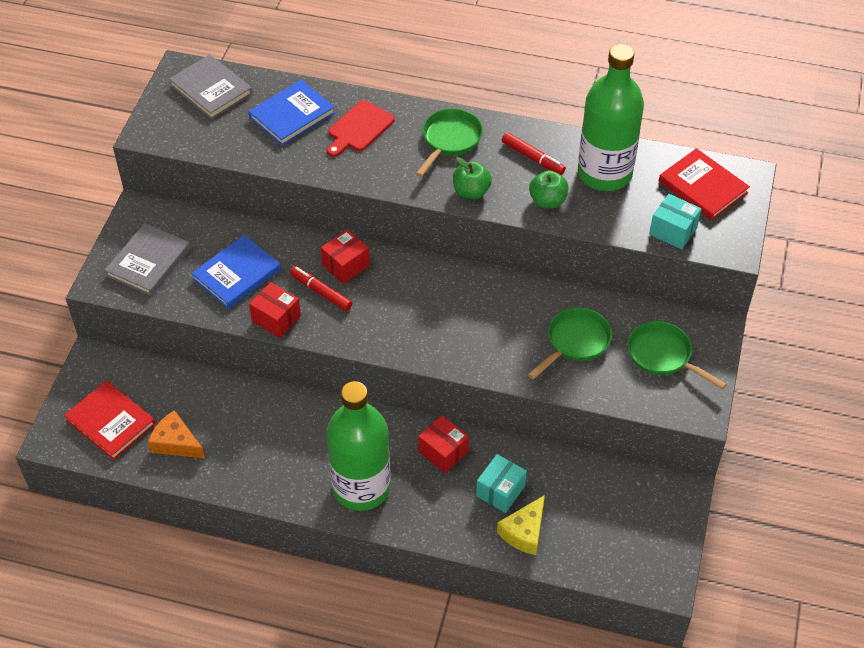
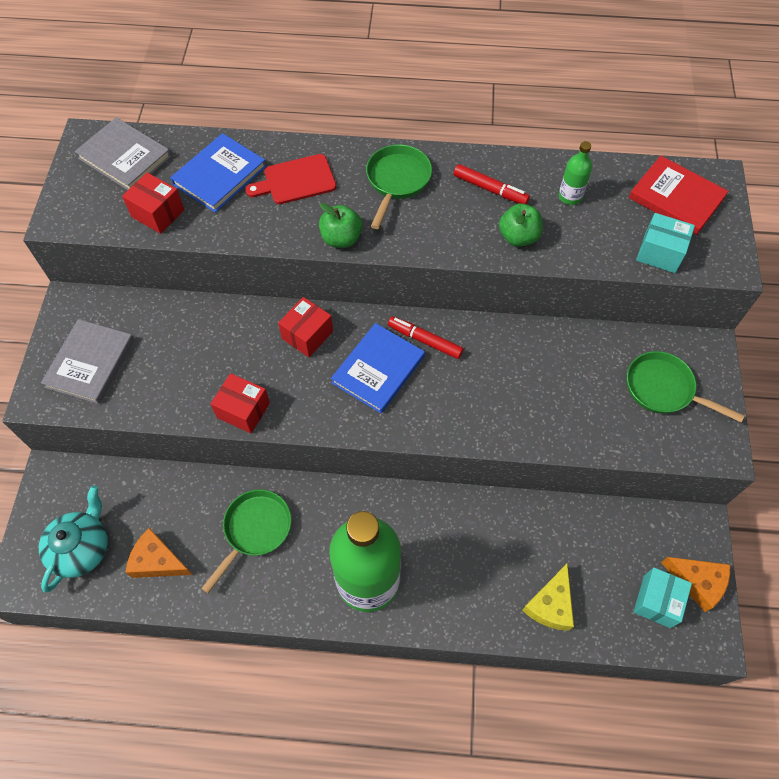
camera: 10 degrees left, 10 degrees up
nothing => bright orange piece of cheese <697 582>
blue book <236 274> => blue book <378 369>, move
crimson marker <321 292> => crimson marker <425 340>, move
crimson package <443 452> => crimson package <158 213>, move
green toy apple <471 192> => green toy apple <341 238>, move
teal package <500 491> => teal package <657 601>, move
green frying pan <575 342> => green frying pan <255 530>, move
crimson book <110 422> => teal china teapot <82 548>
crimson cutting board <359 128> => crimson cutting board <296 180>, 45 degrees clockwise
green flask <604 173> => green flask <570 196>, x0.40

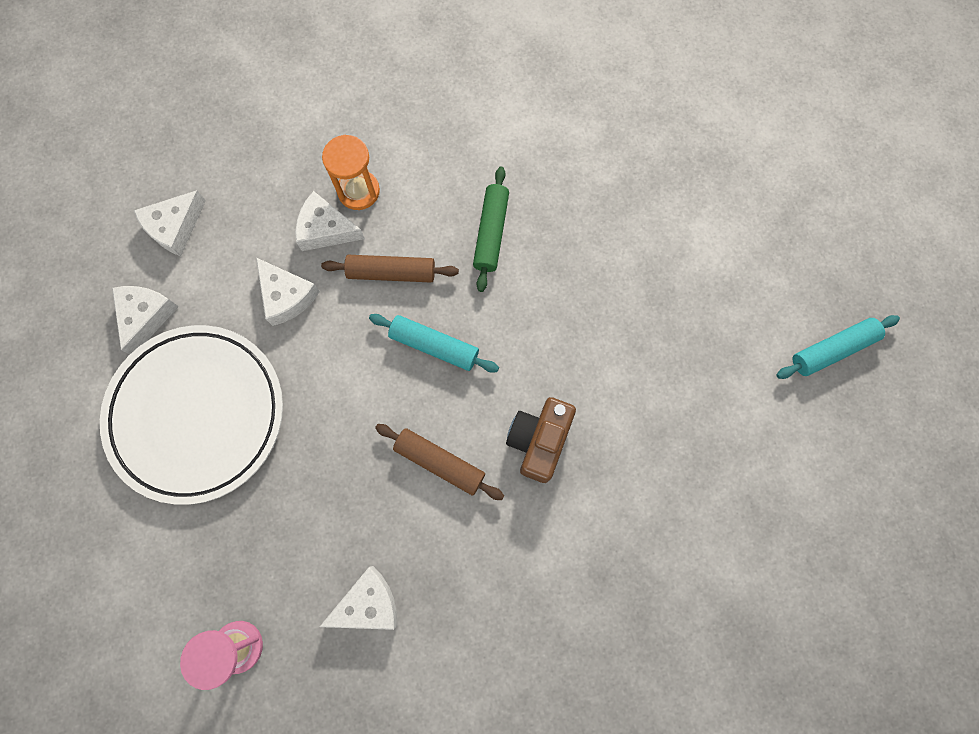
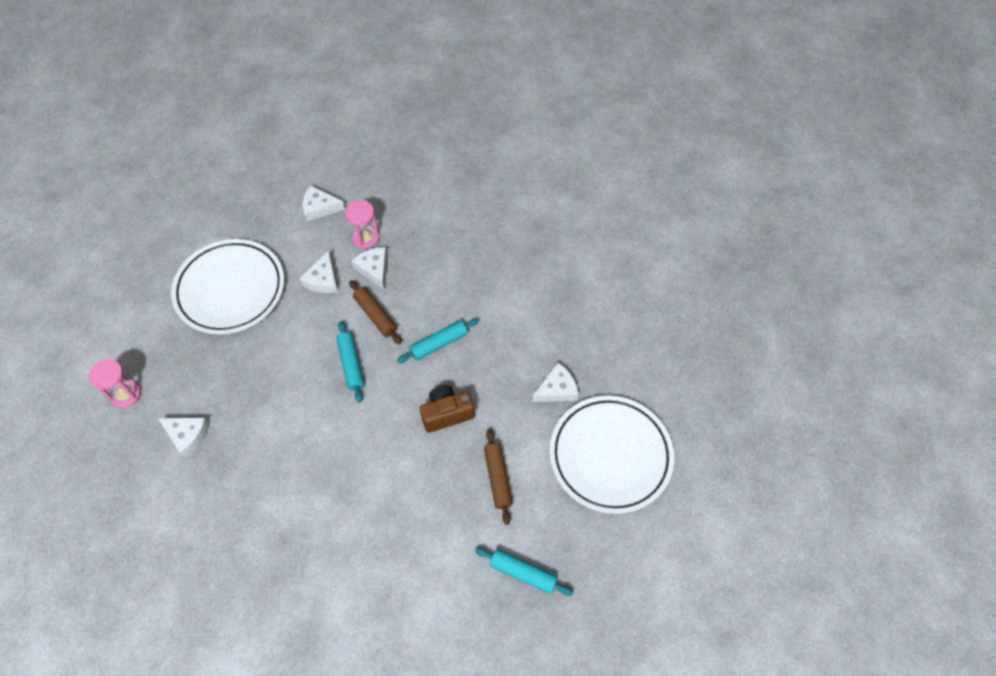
camera: 50 degrees right, 15 degrees down
bright orange sand timer <358 191> => nothing
nothing => rosy sand timer <365 238>
nothing => pure white flat dish <610 456>
pure white piece of cheese <146 316> => pure white piece of cheese <557 389>, move
russet rolling pin <440 462> => russet rolling pin <498 478>, move
russet camera <539 441> => russet camera <447 413>, move
green rolling pin <491 233> => teal rolling pin <439 344>

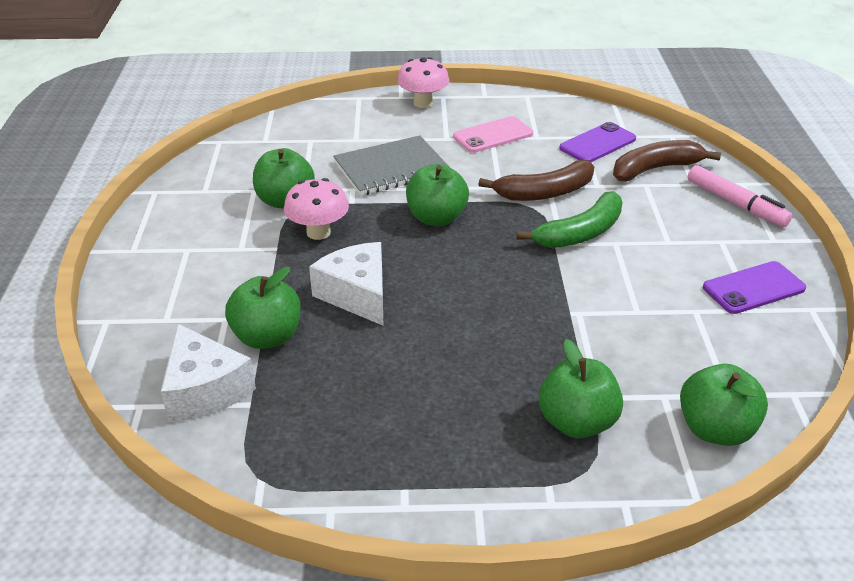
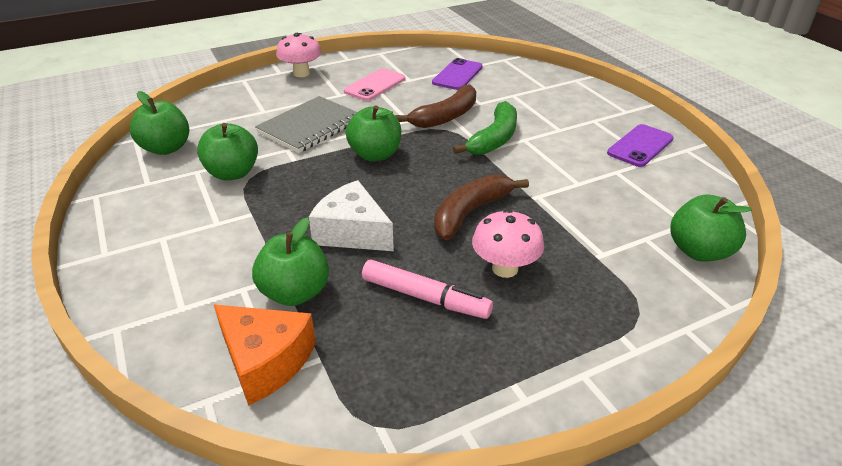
camera: 25 degrees left, 0 degrees up
rosy mushroom <318 232> => rosy mushroom <505 268>, move
green toy apple <577 422> => green toy apple <166 148>, move
russet banana <655 169> => russet banana <470 212>, move
rosy marker <735 204> => rosy marker <425 297>, move
pure white piece of cheese <204 390> => bright orange piece of cheese <265 361>

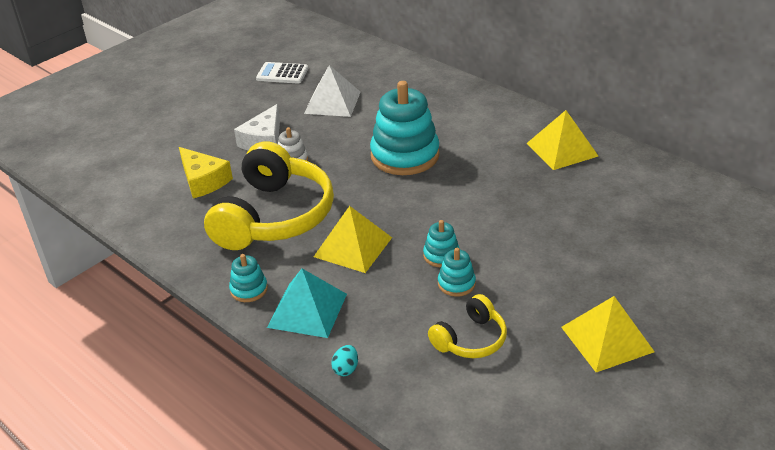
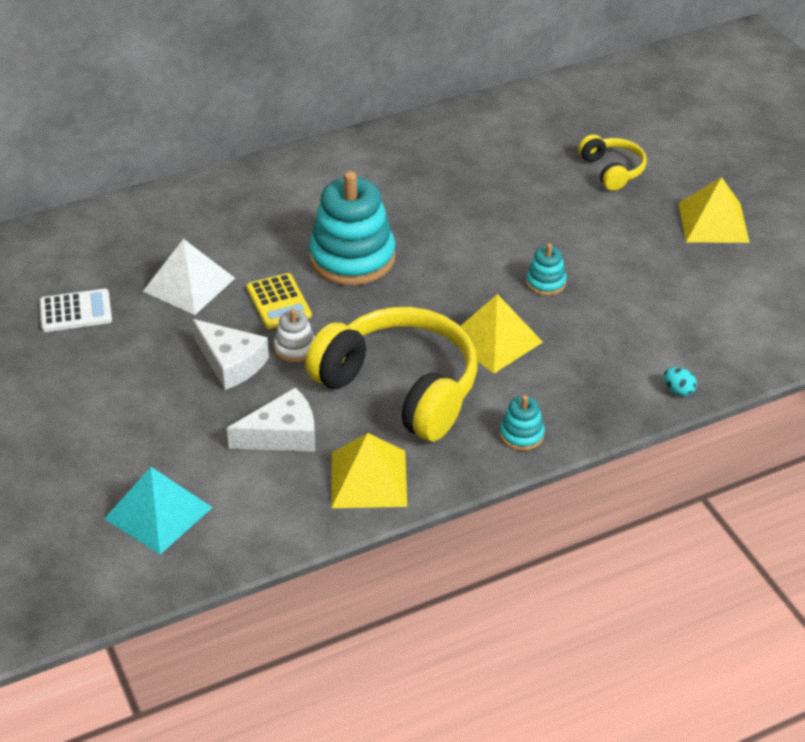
camera: 70 degrees left, 5 degrees up
teal stacking rings <456 284> => nothing
nothing => yellow pocket calculator <279 302>
teal pyramid shape <307 310> => teal pyramid shape <158 512>, move
yellow headset <470 339> => yellow headset <612 170>, move
yellow pyramid shape <562 149> => yellow pyramid shape <369 479>, move
yellow piece of cheese <203 181> => pure white piece of cheese <282 435>
pure white pocket calculator <282 74> => pure white pocket calculator <76 311>, 135 degrees counterclockwise

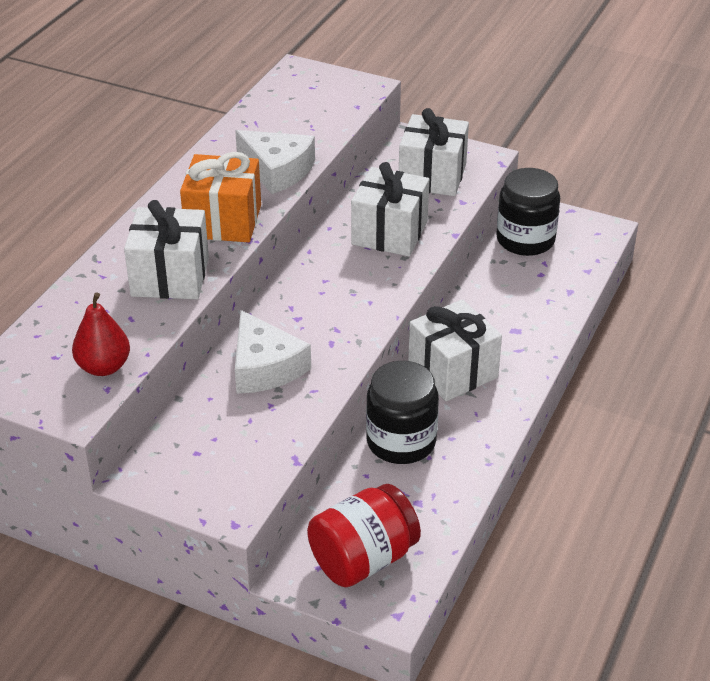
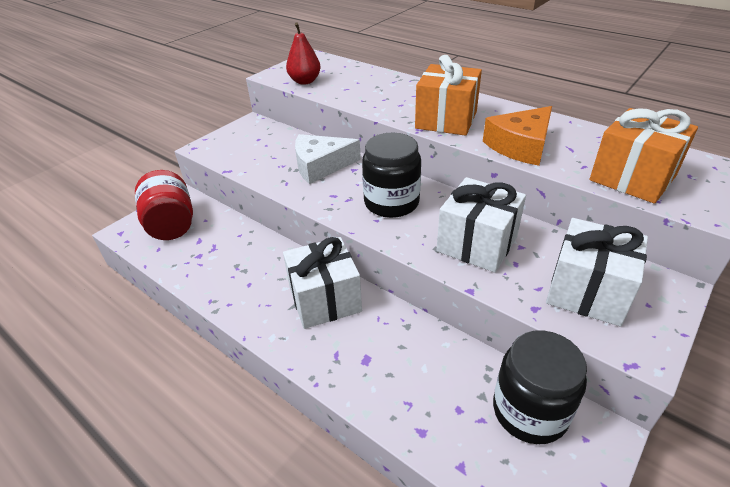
camera: 105 degrees right, 0 degrees up
pure white gift <170 276> => nothing
nothing => bright orange gift <632 178>
jet-black jam jar <401 442> => jet-black jam jar <391 202>, move
pure white piece of cheese <277 170> => bright orange piece of cheese <520 146>

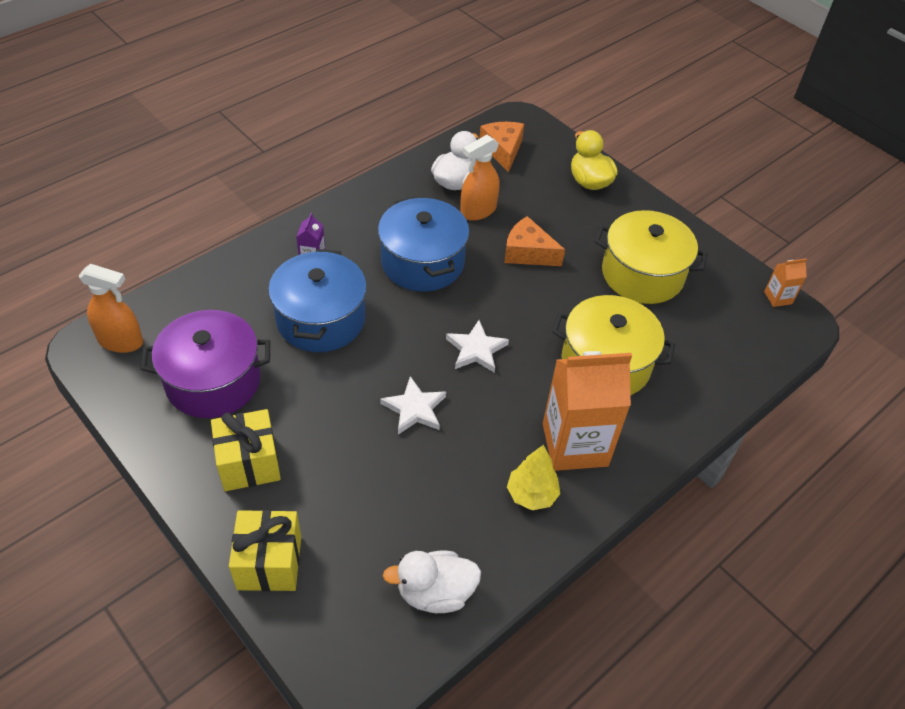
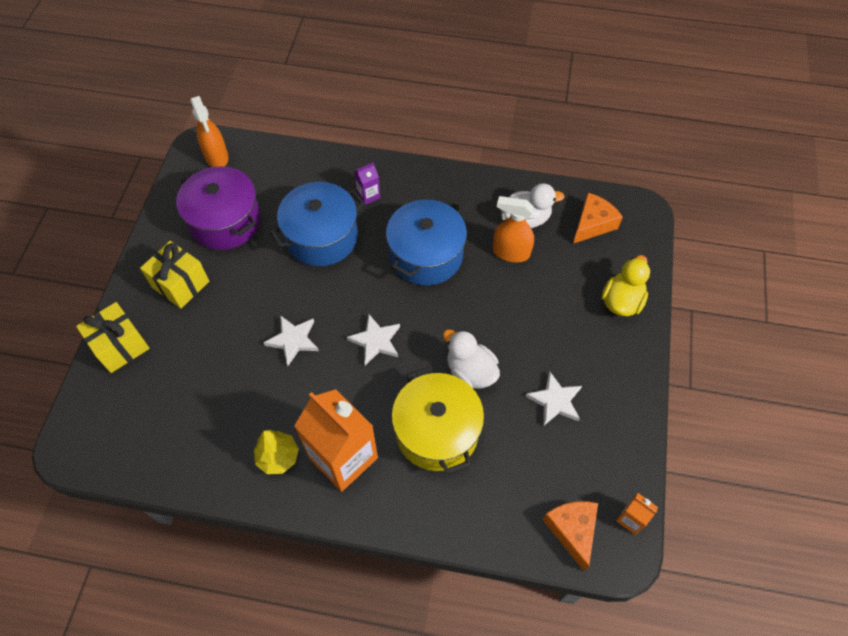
camera: 55 degrees right, 10 degrees up
pure white rubber duck <435 592> => pure white rubber duck <470 371>, move
bright orange piece of cheese <528 253> => bright orange piece of cheese <572 530>, move
yellow cooking pot <642 274> => pure white star <555 401>

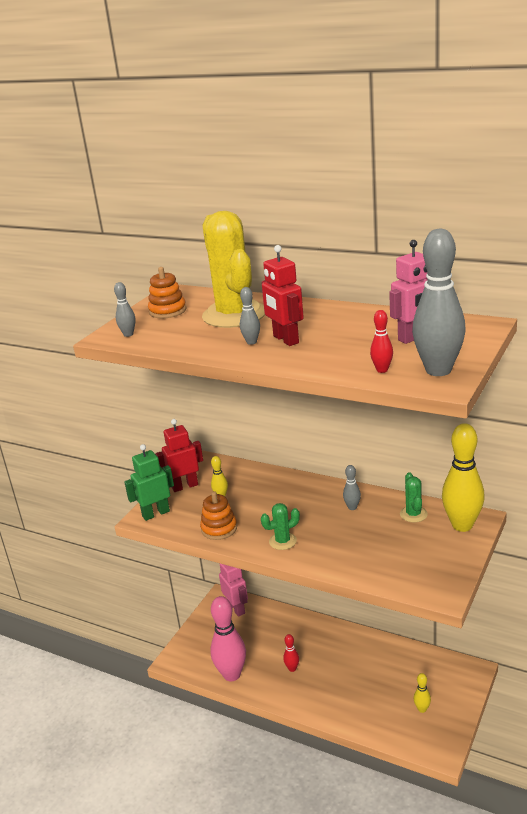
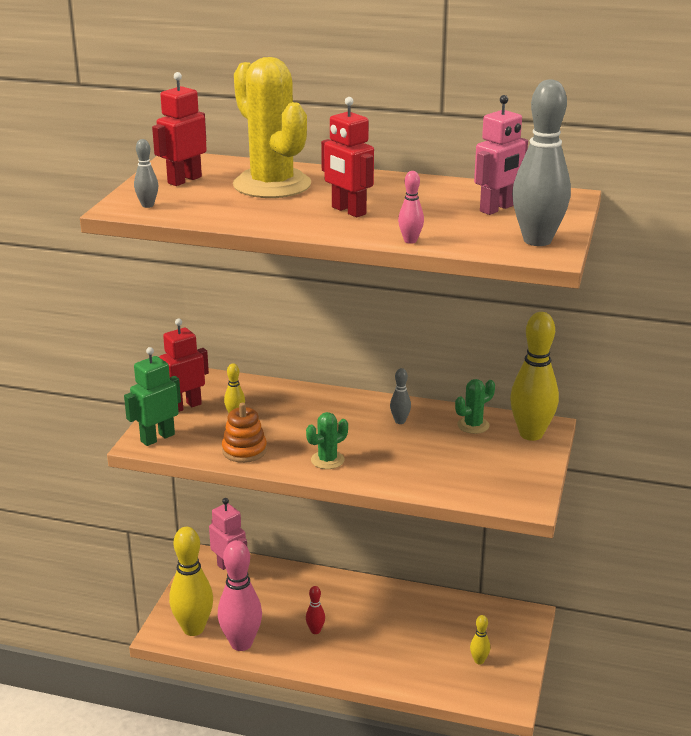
camera: 15 degrees left, 0 degrees up
ash-grey bowling pin <251 342> => nothing
crimson bowling pin <382 370> => nothing
nothing => yellow bowling pin <193 629>
nothing => rosy bowling pin <410 241>
bright orange stacking rings <167 311> => crimson toy robot <184 180>
green saguaro cactus <413 514> => green saguaro cactus <473 425>, 75 degrees clockwise

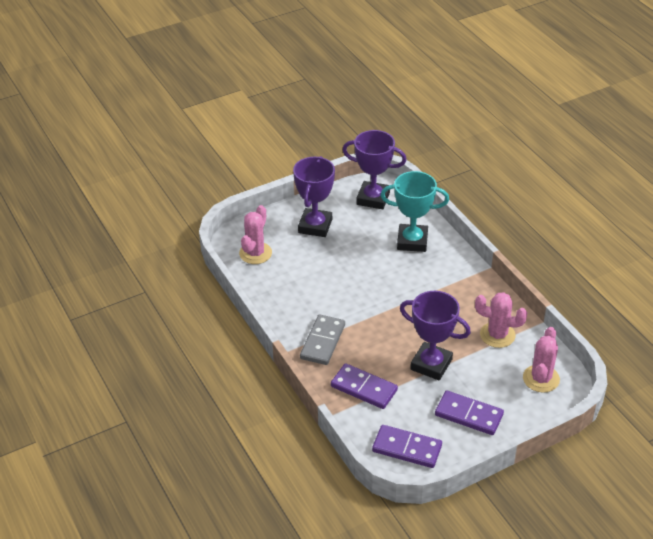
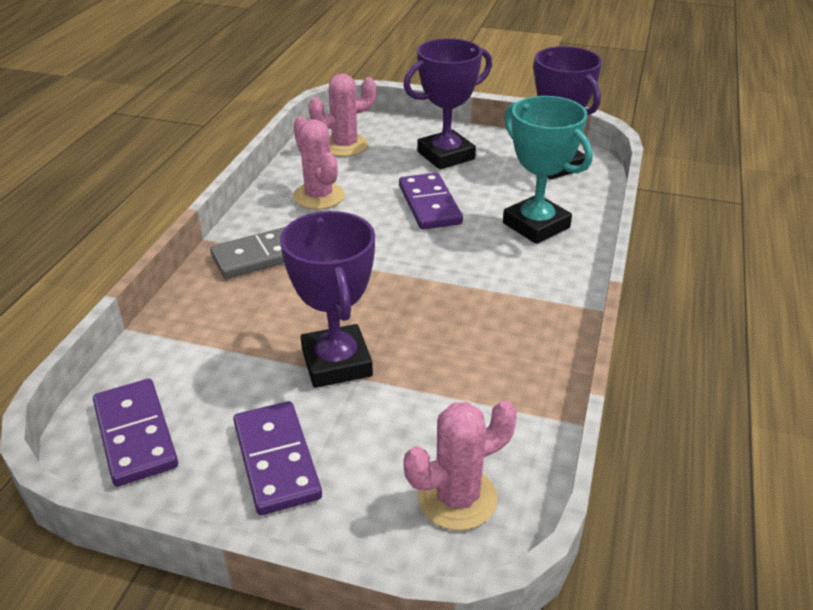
camera: 45 degrees right, 5 degrees down
violet domino <364 388> => violet domino <429 205>, move
rosy saguaro cactus <497 335> => rosy saguaro cactus <319 196>, move

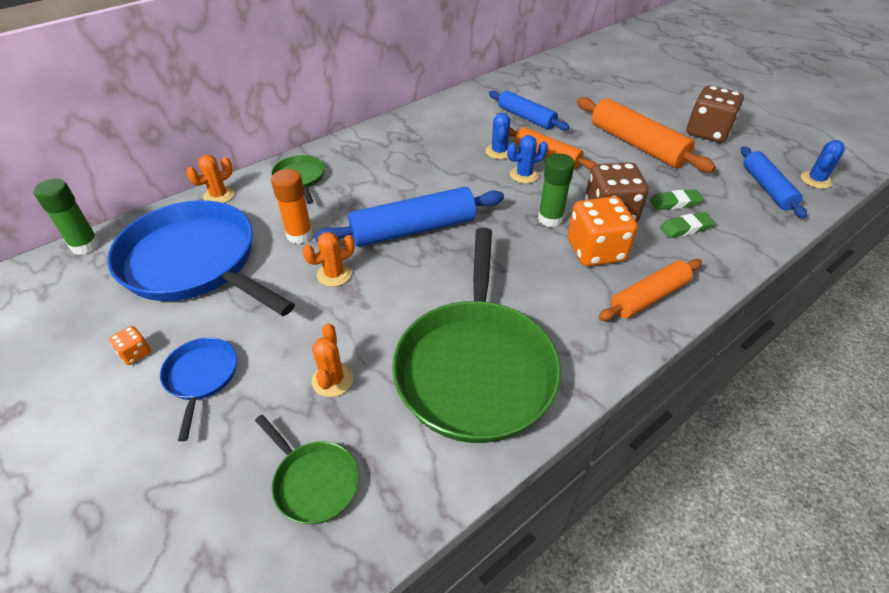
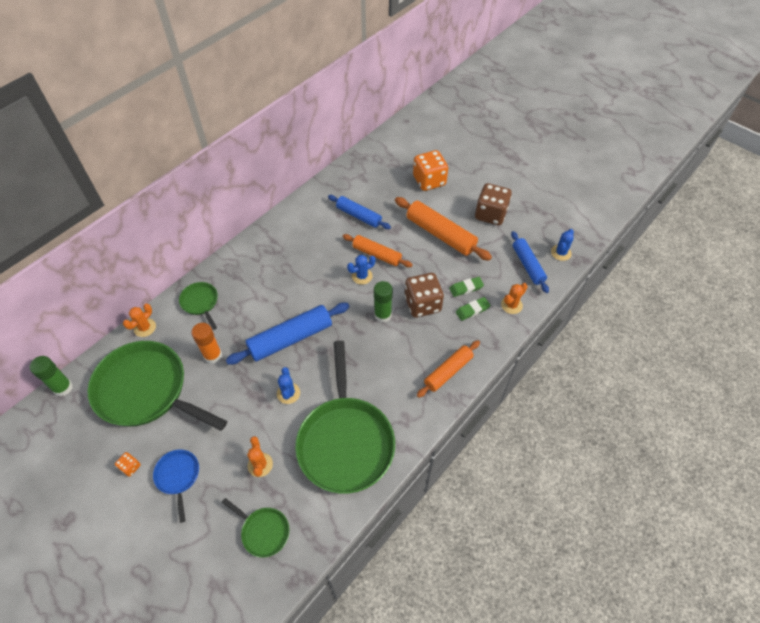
camera: 10 degrees left, 10 degrees up
bright orange saguaro cactus <334 274> => bright orange saguaro cactus <511 305>, move
blue saguaro cactus <499 152> => blue saguaro cactus <288 393>, move
bright orange die <595 251> => bright orange die <429 181>, move
blue frying pan <195 263> => green frying pan <146 390>

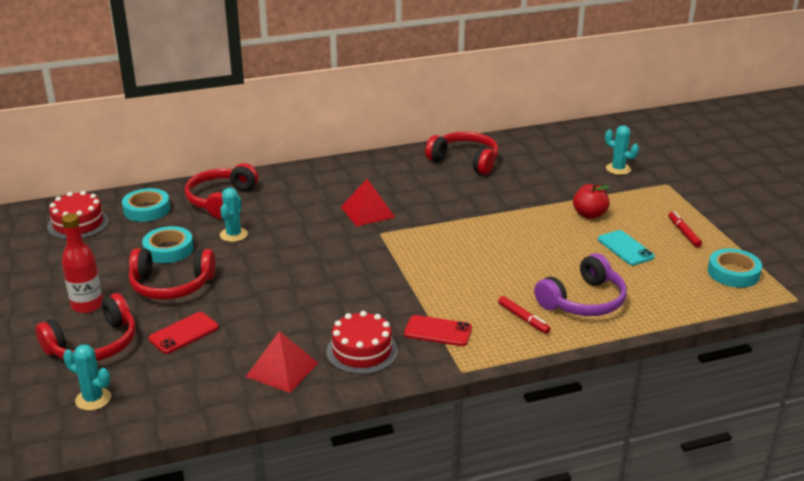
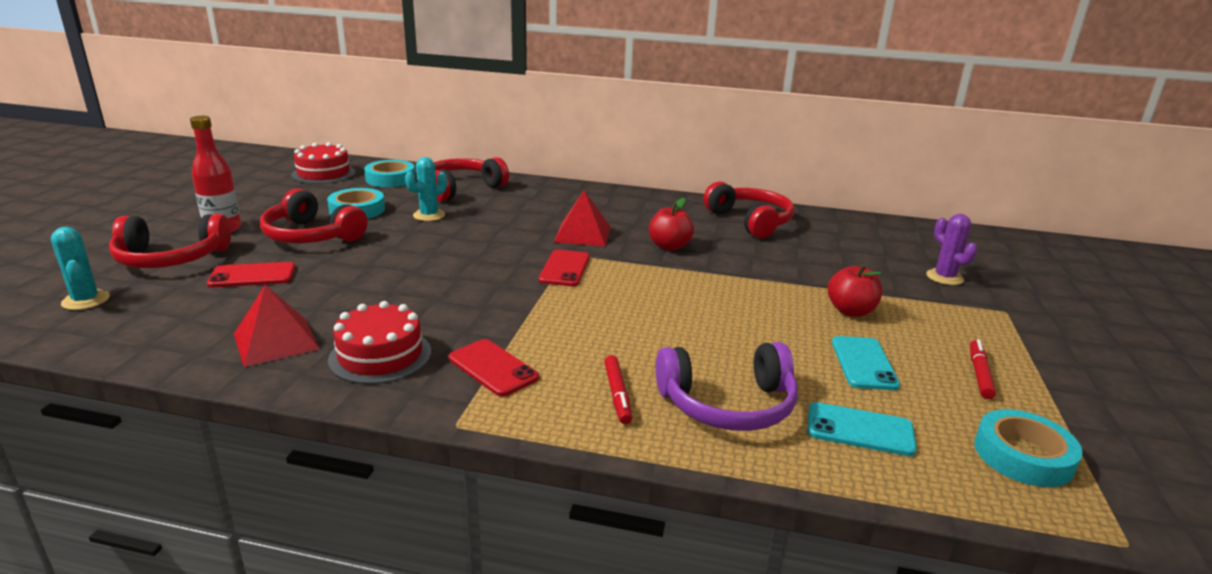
camera: 30 degrees right, 5 degrees down
nothing => crimson phone <564 268>
nothing => crimson toy apple <669 246>
nothing => teal phone <860 430>
teal saguaro cactus <618 169> => violet saguaro cactus <944 277>

